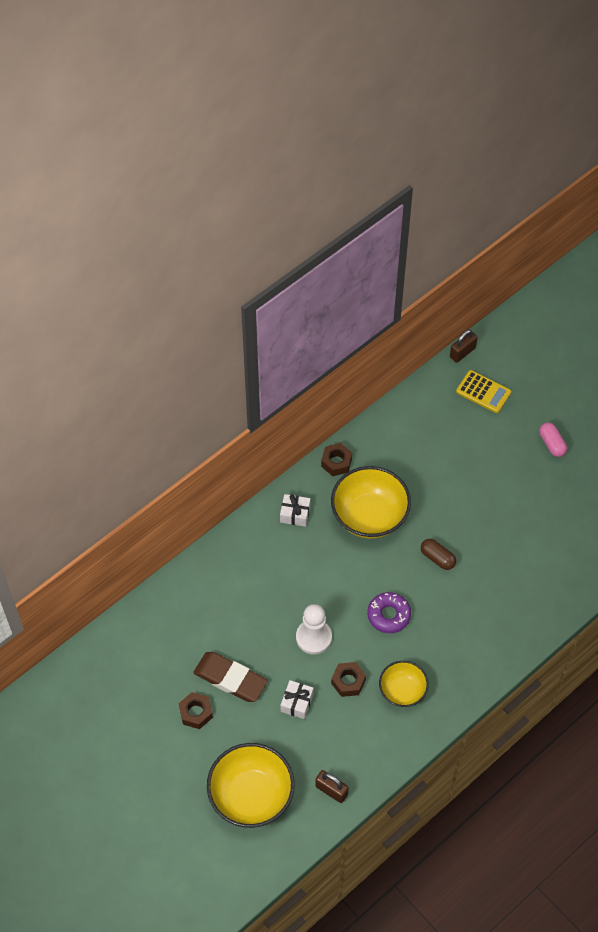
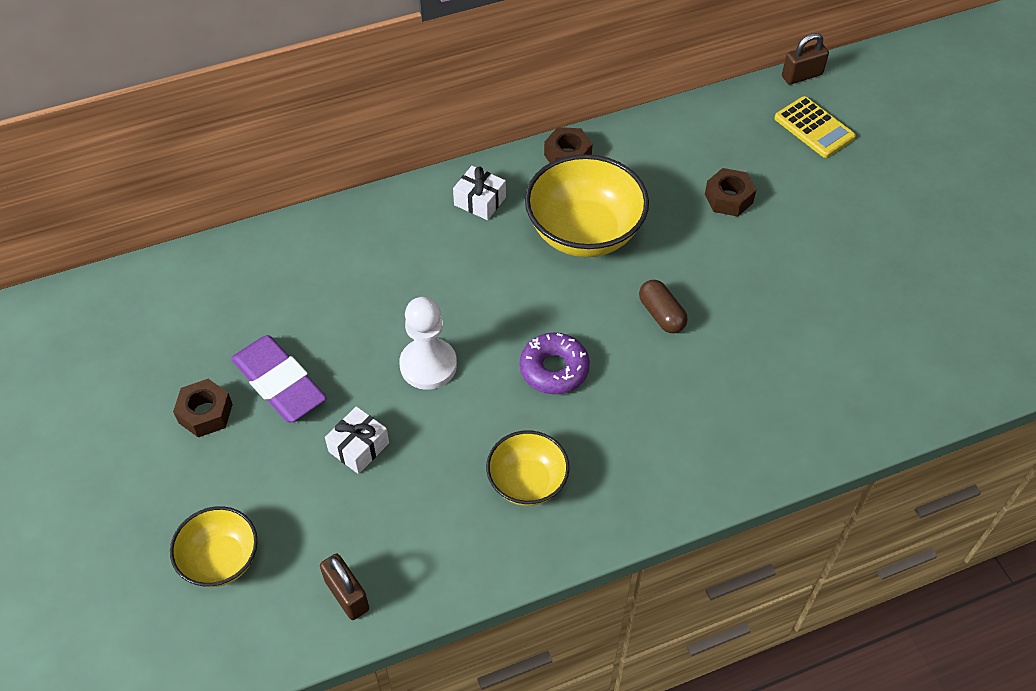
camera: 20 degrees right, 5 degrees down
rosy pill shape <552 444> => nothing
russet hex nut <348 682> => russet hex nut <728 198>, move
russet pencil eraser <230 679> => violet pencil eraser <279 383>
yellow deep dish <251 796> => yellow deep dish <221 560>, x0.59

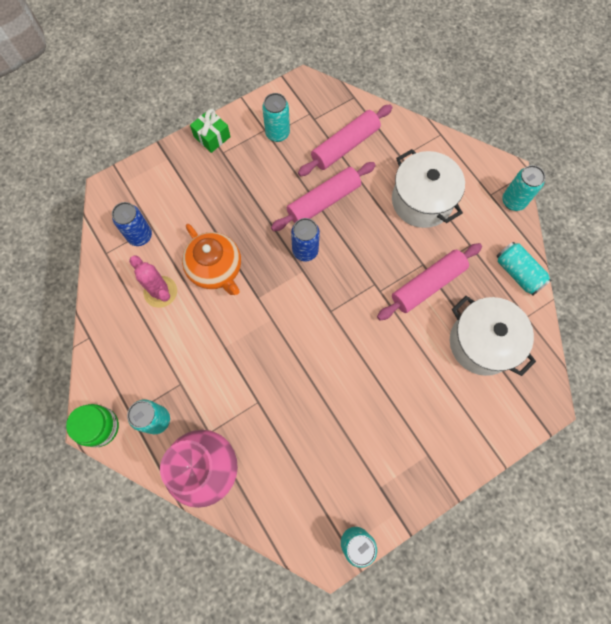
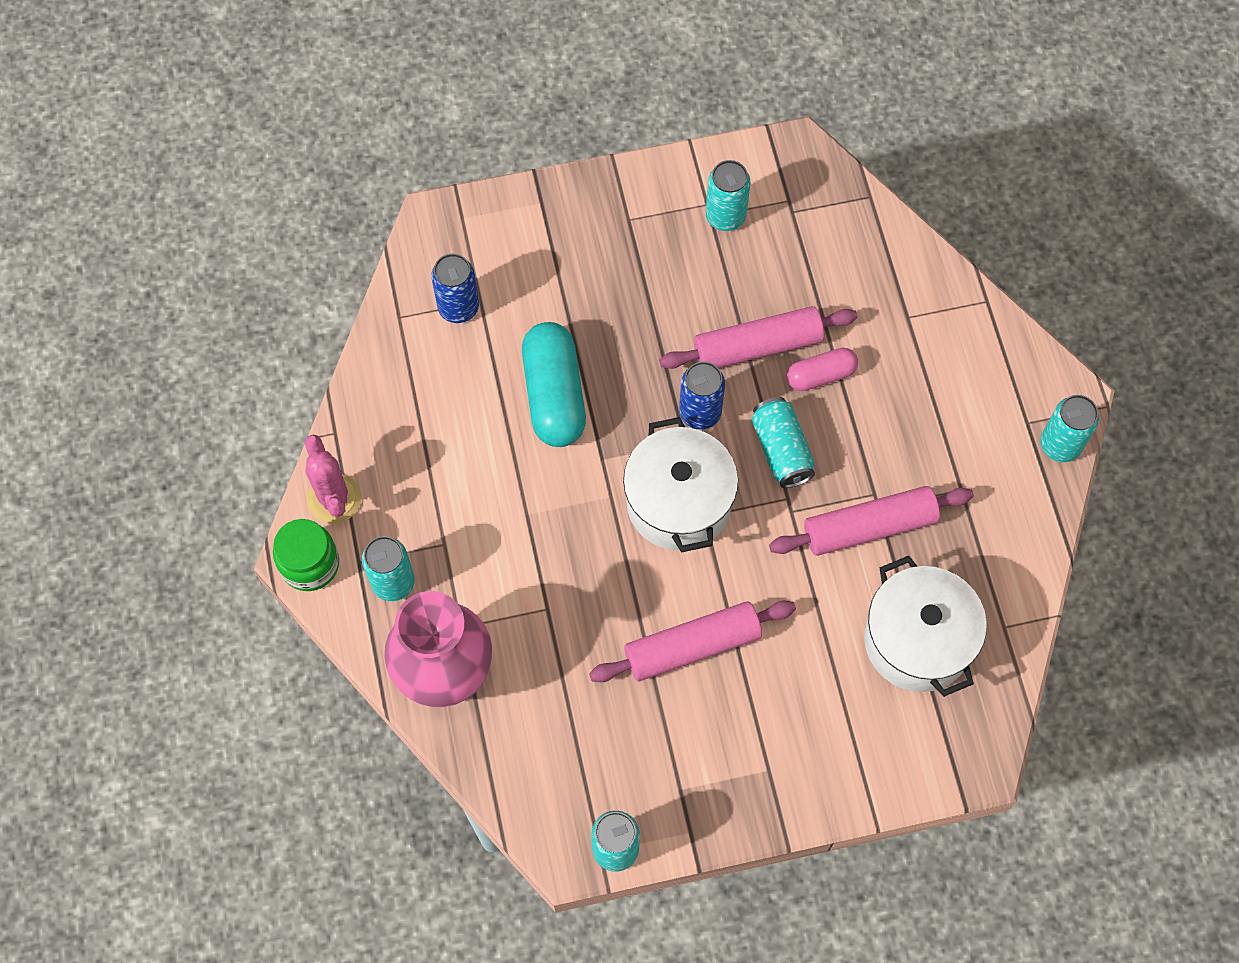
camera: 20 degrees right, 5 degrees down
green gift <212 137> => nothing
nothing => rosy pill shape <820 375>
rosy saguaro cactus <160 292> => rosy saguaro cactus <334 499>, move
rosy rolling pin <345 146> => rosy rolling pin <692 646>, move
pure white cooking pot <422 201> => pure white cooking pot <678 502>, move
teal tin <518 273> => teal tin <781 450>, move
bright orange china teapot <216 269> => teal pill shape <554 395>

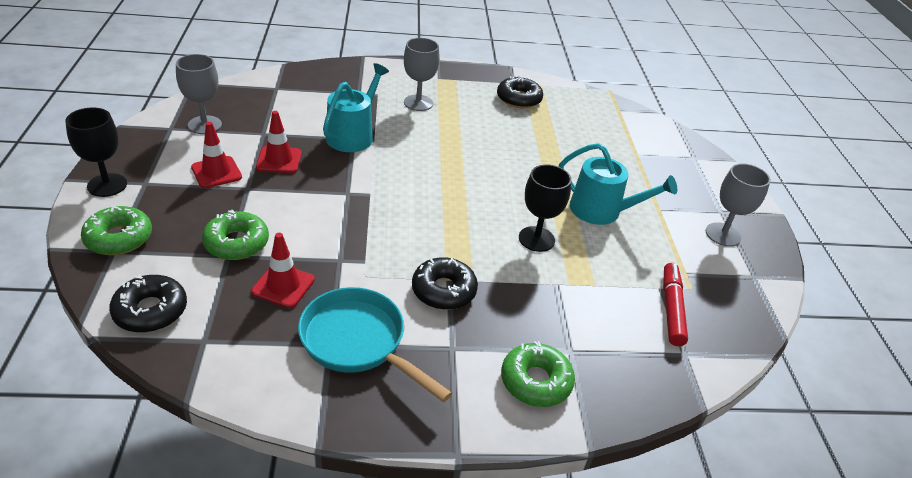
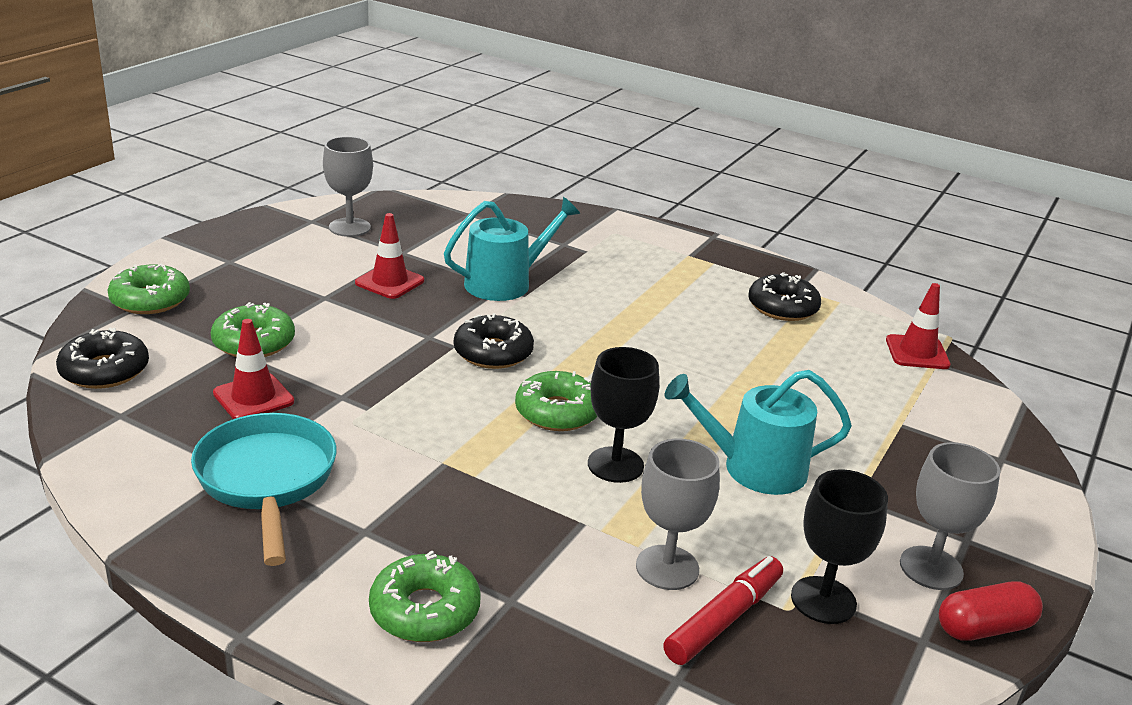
camera: 35 degrees right, 10 degrees down
nothing => green glazed donut <557 412>
nothing => crimson pill shape <984 628>
jet-black wine glass <107 185> => jet-black wine glass <823 600>, move
crimson safety cone <216 172> => crimson safety cone <917 352>, move
ash-grey wine glass <418 103> => ash-grey wine glass <667 567>, move
jet-black glazed donut <443 290> => jet-black glazed donut <493 352>, move
teal watering pot <601 211> => teal watering pot <754 468>, 120 degrees clockwise

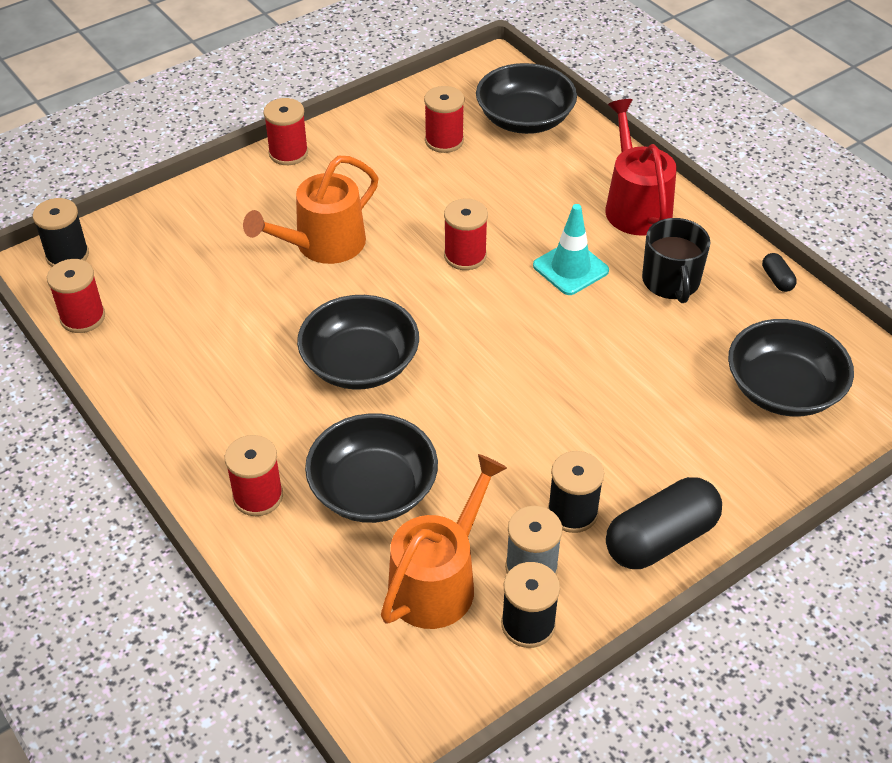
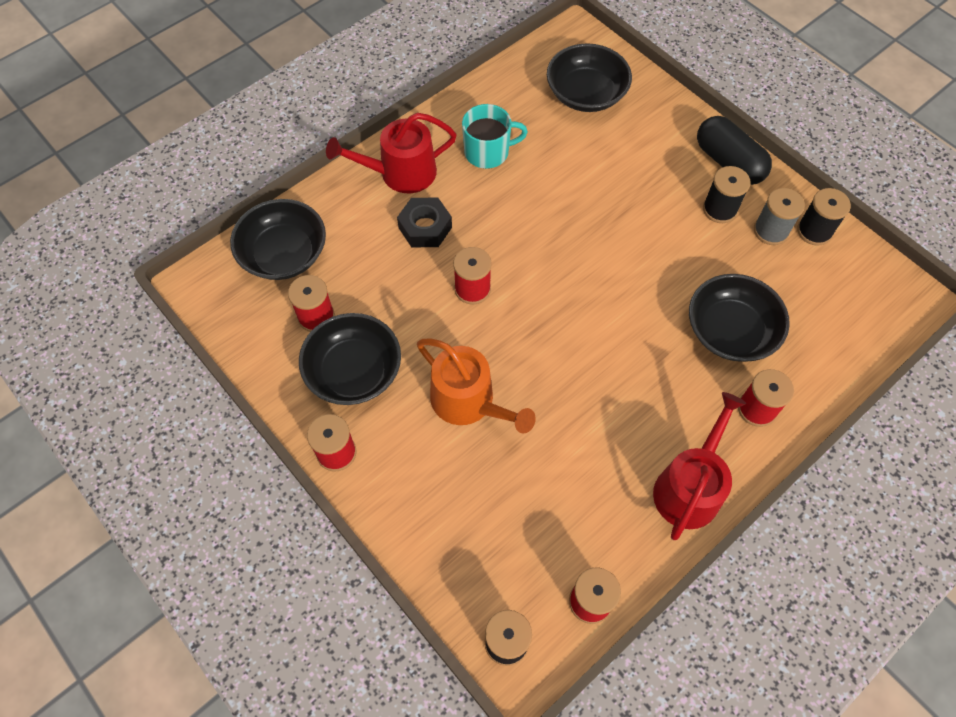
camera: 95 degrees left, 15 degrees up
bright orange watering pot <438 581> => nothing
teal safety cone <570 268> => nothing
jet-black pill shape <777 279> => nothing
nothing => jet-black hex nut <425 227>
nothing => crimson watering pot <690 487>
jet-black deep dish <360 363> => jet-black deep dish <354 371>, move
jet-black coffee mug <671 282> => teal coffee mug <488 152>

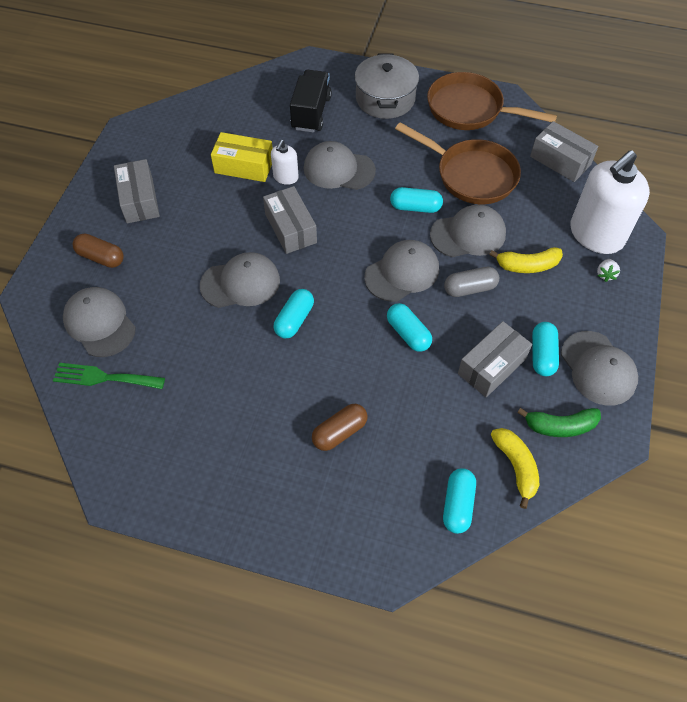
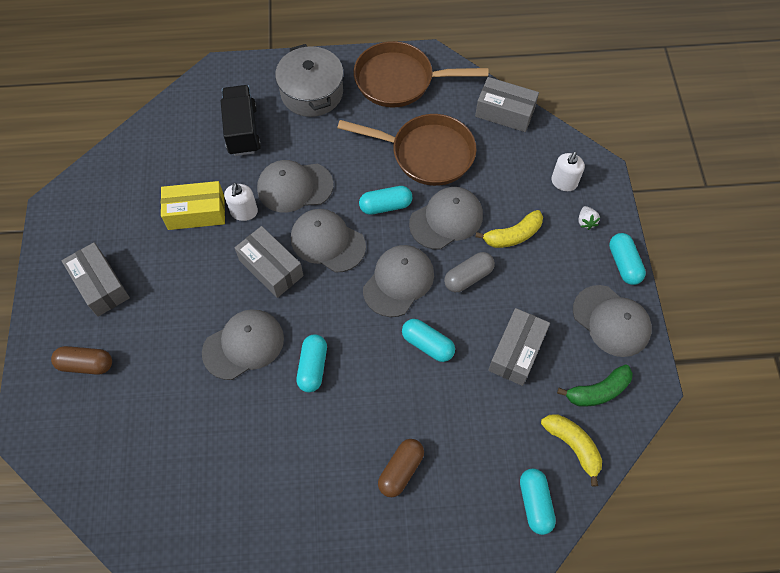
camera: 20 degrees left, 5 degrees up
green fork <104 377> => nothing
ash-grey cap <99 323> => ash-grey cap <327 242>, move
teal pill shape <542 355> => teal pill shape <623 264>, move
pure white pump bottle <596 234> => pure white pump bottle <564 182>, x0.47

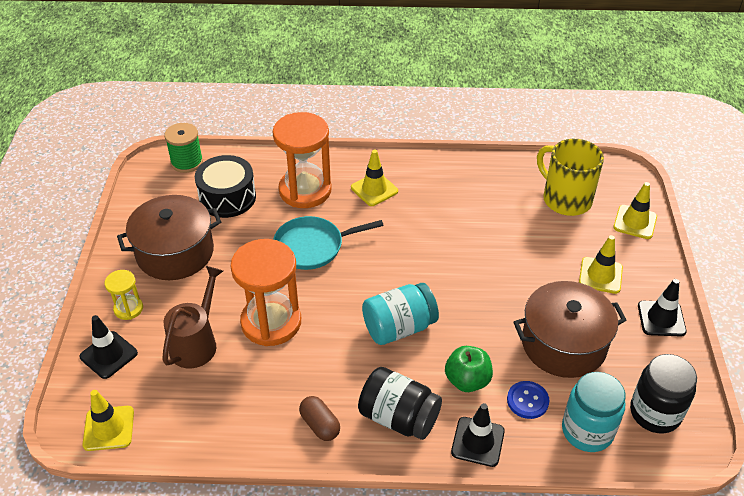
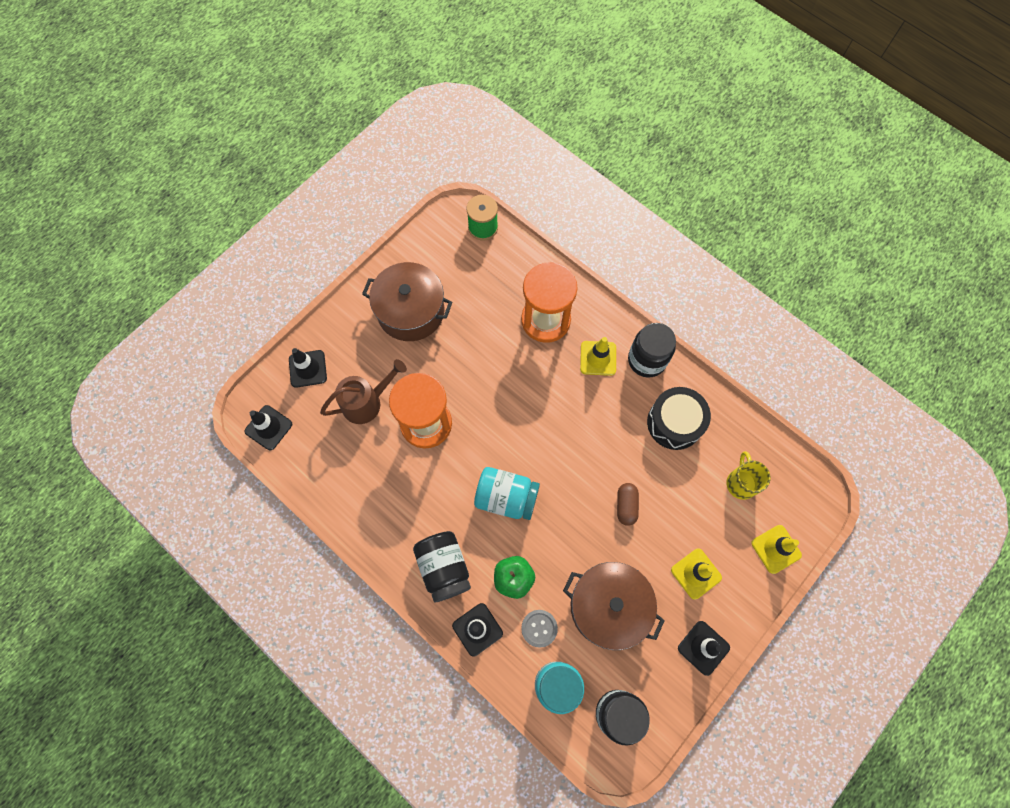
camera: 40 degrees right, 25 degrees up
yellow sand timer <128 309> => nothing
teal frying pan <312 246> => nothing
nothing => jet-black jam jar <647 360>
jet-black drum <227 197> => jet-black drum <674 423>, move
russet pill shape <320 425> => russet pill shape <626 506>, move
yellow safety cone <108 428> => jet-black safety cone <268 427>
blue button <527 400> => ash-grey button <539 628>
yellow coffee mug <565 199> => yellow coffee mug <741 483>, x0.64

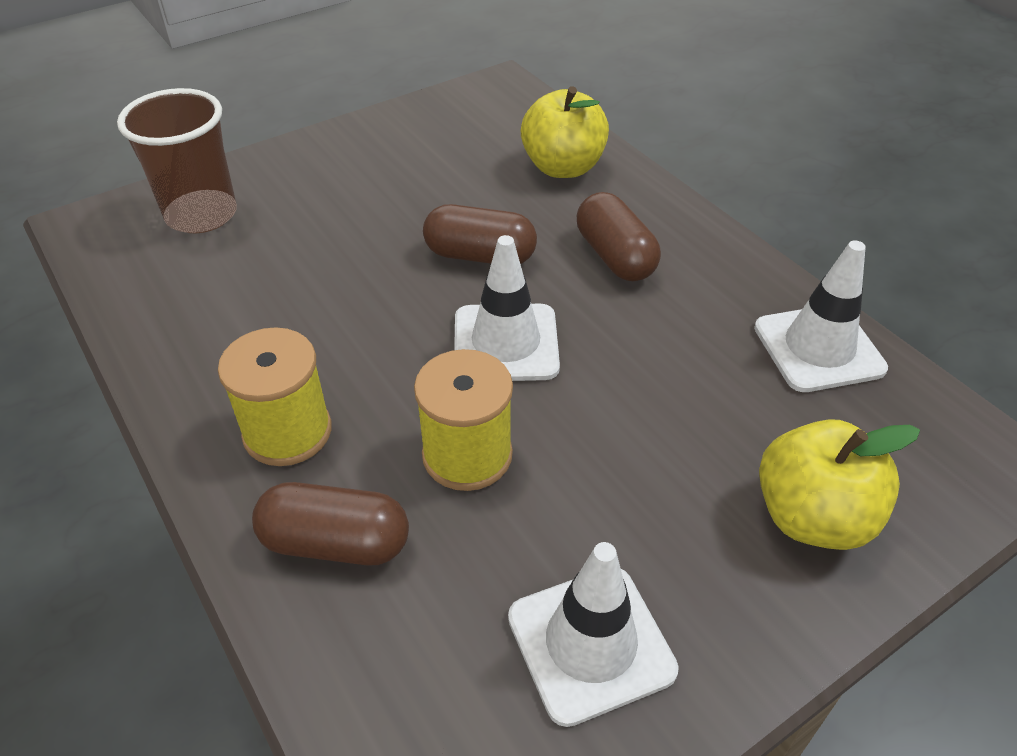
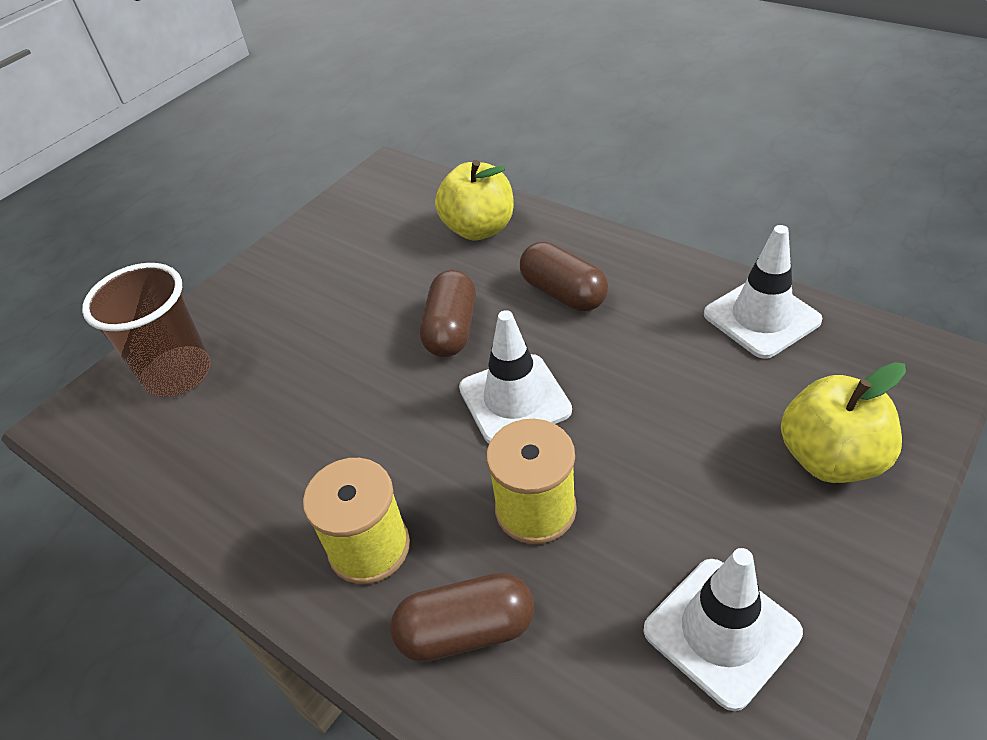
camera: 15 degrees left, 0 degrees up
russet pill shape <480 255> => russet pill shape <451 329>, 75 degrees counterclockwise

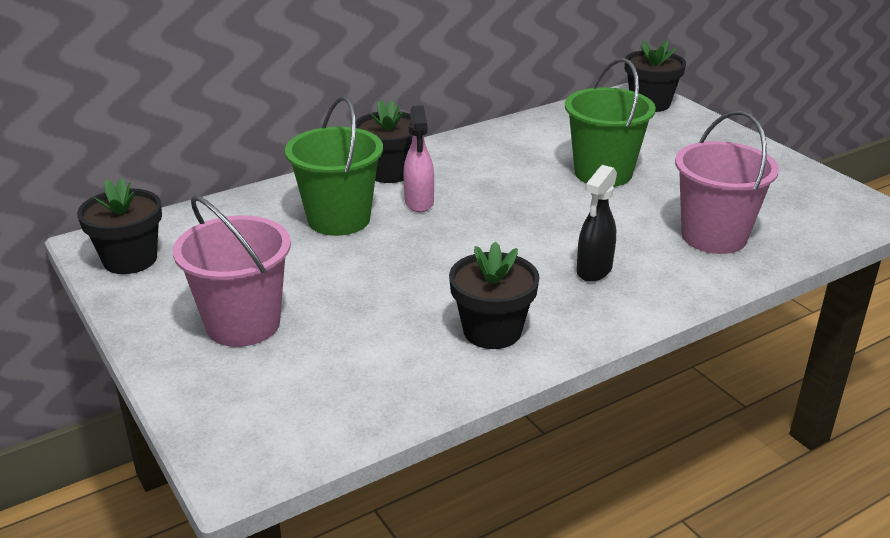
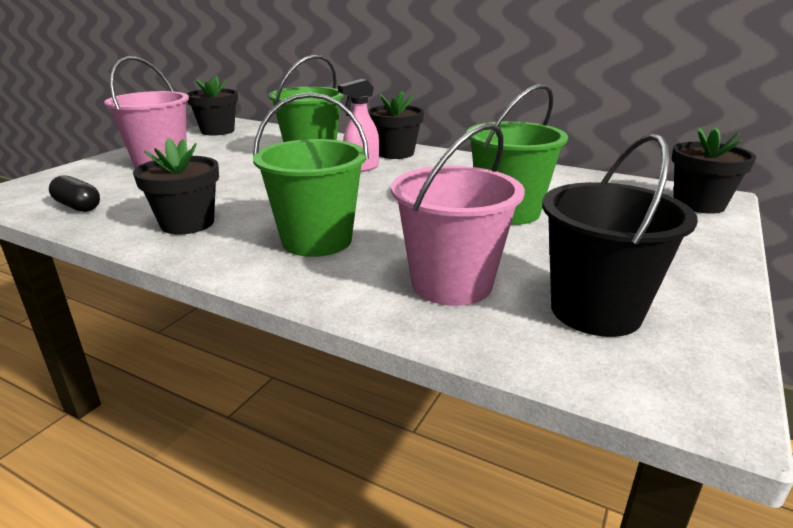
camera: 60 degrees right, 5 degrees down
nothing => jet-black pill shape <78 206>
nothing => jet-black bucket <595 311>
jet-black sprayer <594 270> => green bucket <317 240>

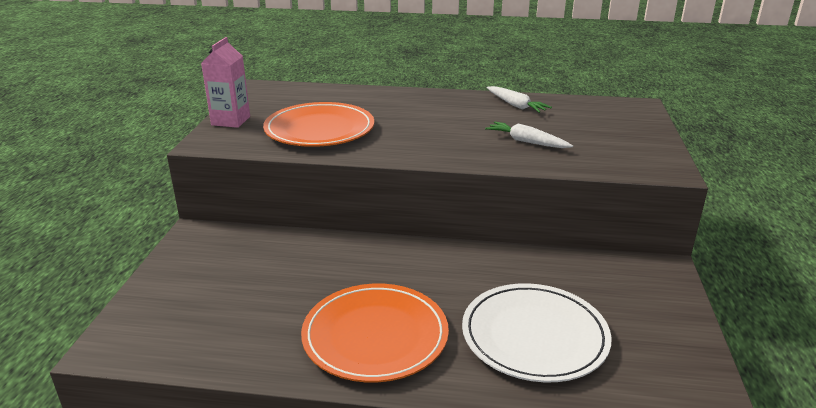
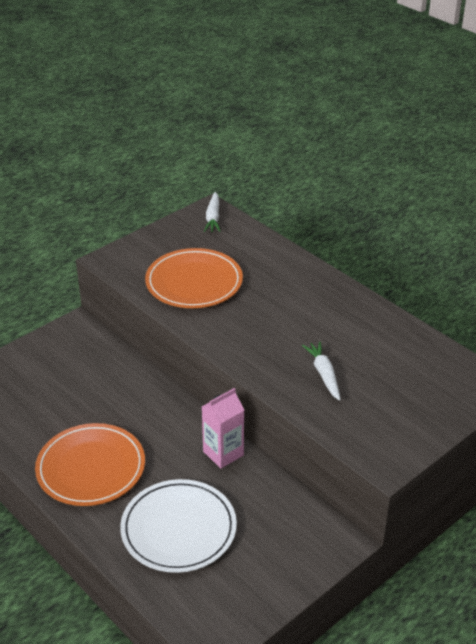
camera: 40 degrees right, 10 degrees up
rosy juice carton <231 121> => rosy juice carton <223 453>, move
pure white carrot <516 105> => pure white carrot <213 217>, move

